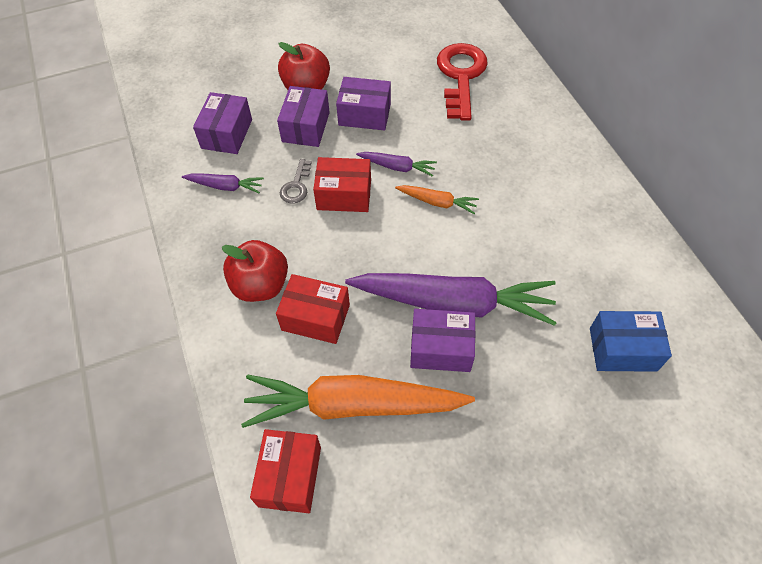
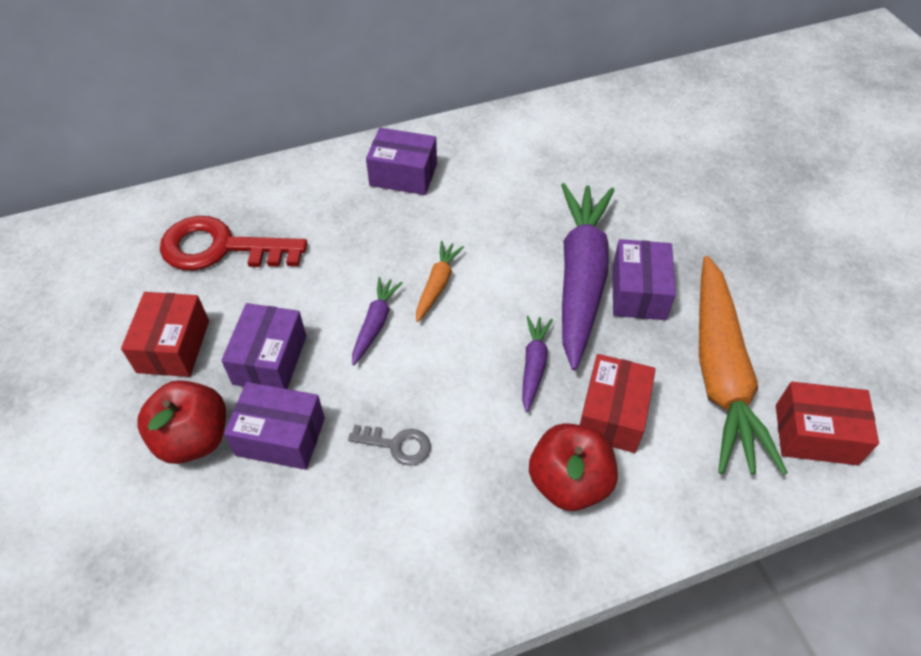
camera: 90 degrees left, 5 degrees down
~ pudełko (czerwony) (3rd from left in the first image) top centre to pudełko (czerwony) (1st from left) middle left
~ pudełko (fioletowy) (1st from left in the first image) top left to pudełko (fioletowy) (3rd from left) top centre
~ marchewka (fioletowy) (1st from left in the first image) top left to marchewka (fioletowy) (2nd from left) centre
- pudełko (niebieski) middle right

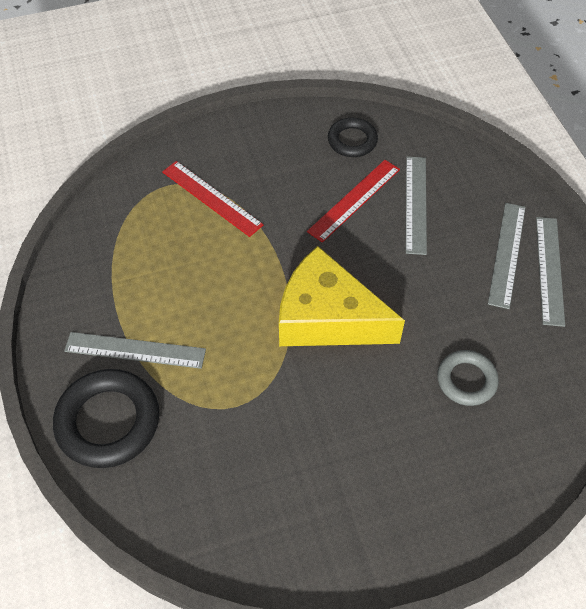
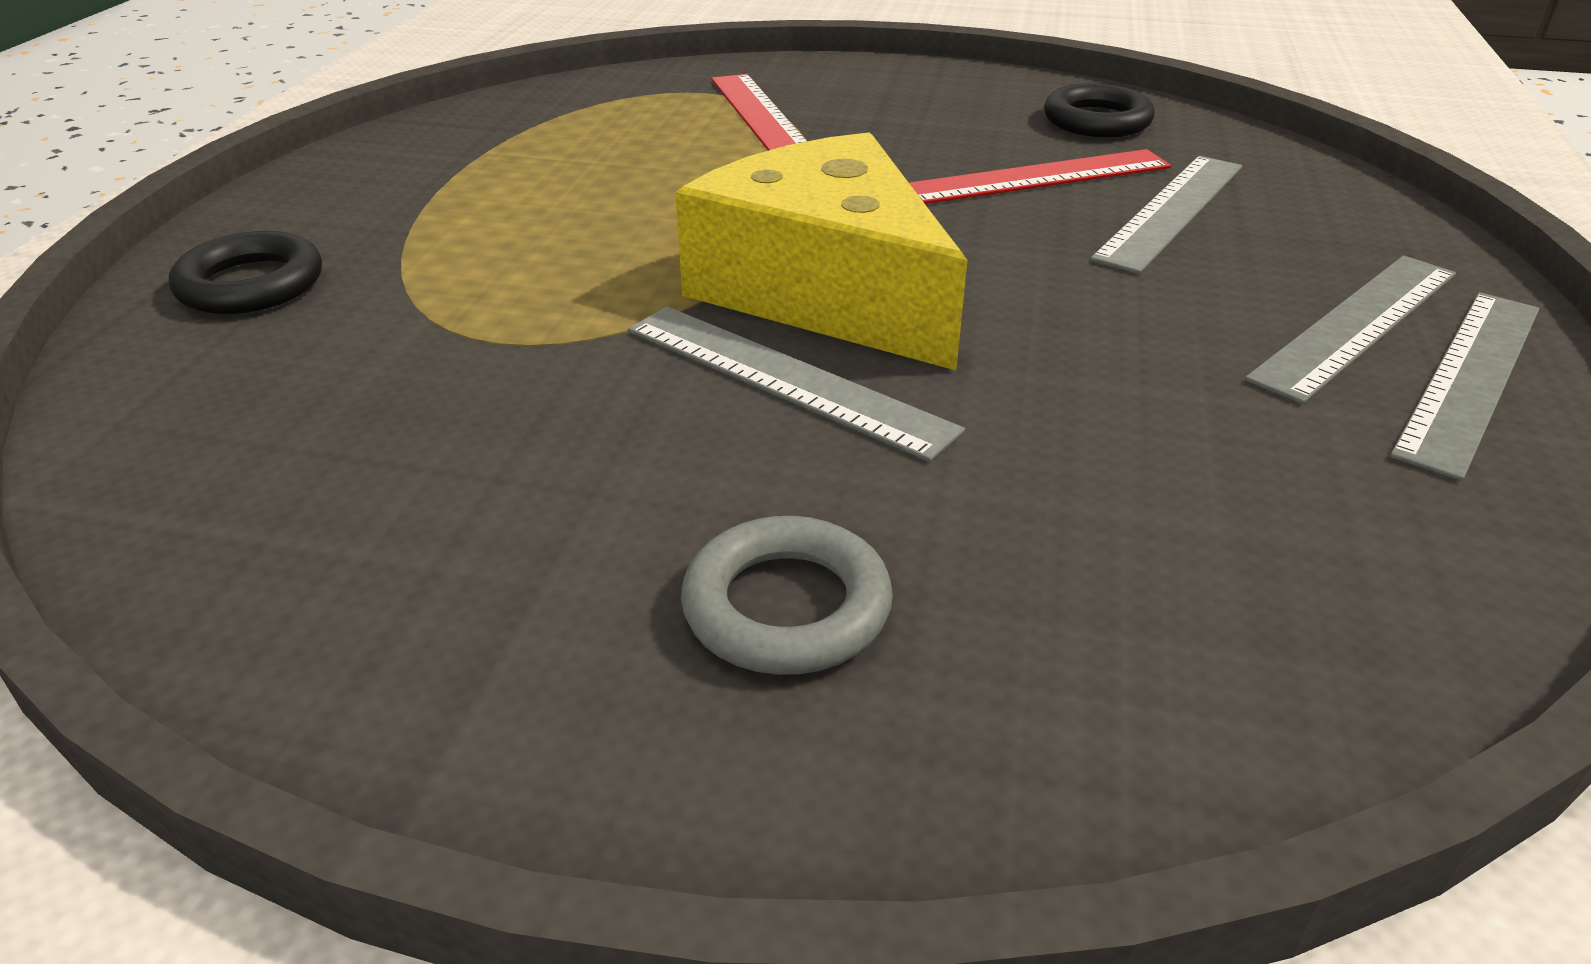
camera: 30 degrees right, 20 degrees down
~ pierścień (czarny) (1st from left) bottom left = top left x0.60
~ linijka (szary) (1st from left) middle left to centre
~ pierścień (szary) middle right to centre

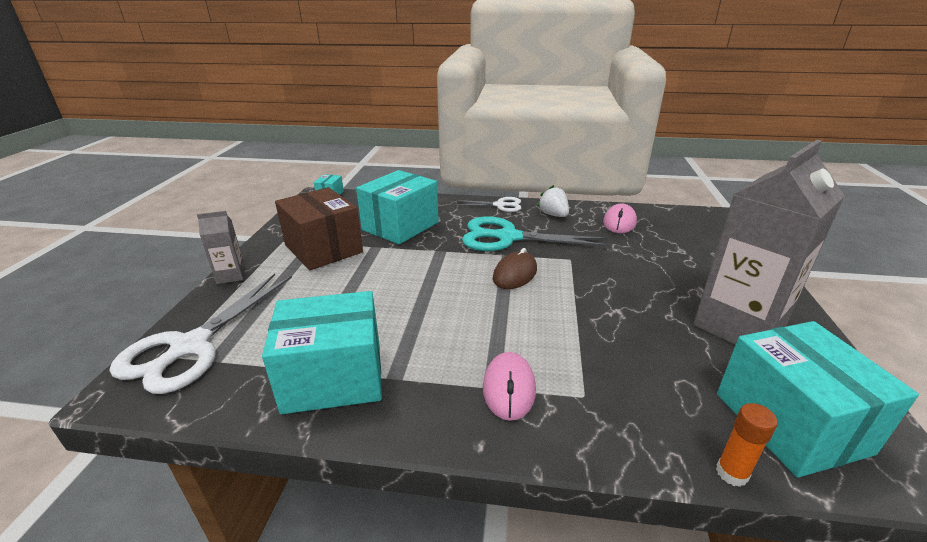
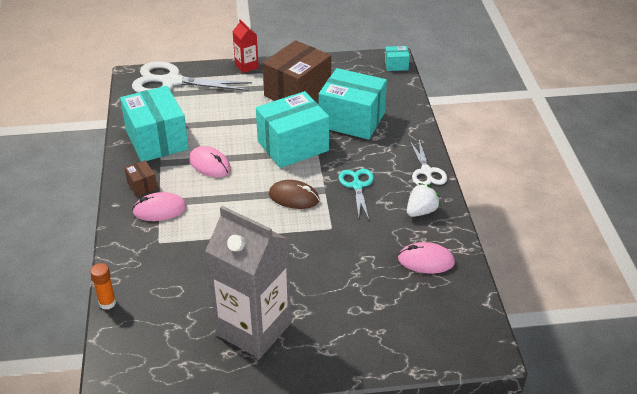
camera: 75 degrees right, 10 degrees up
+ pudełko (brązowy) (1st from left) middle left
+ myszka (różowy) (2nd from left) middle left
~ karton mleka (szary) (1st from left) middle left to karton mleka (czerwony) top centre
~ pudełko (turkusowy) (4th from left in the first image) bottom right to pudełko (turkusowy) (2nd from left) top centre
~ nożyczki (turkusowy) centre = centre x0.55

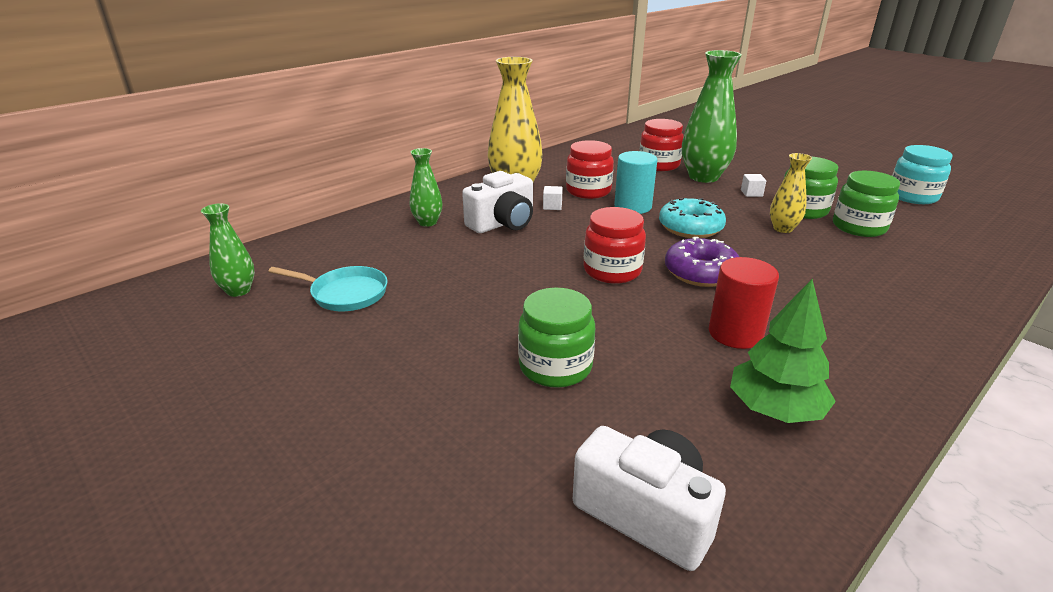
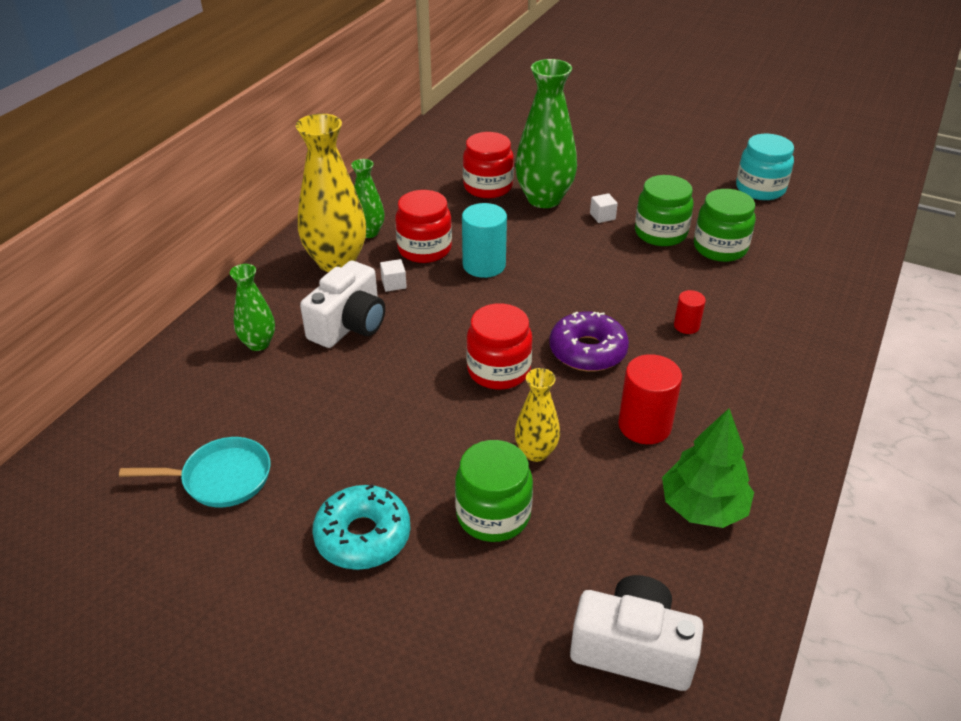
camera: 20 degrees left, 10 degrees up
~ donut (turkusowy) centre to bottom centre
~ wazon (zielony) (1st from left in the first image) middle left to wazon (zielony) (2nd from left) top centre
~ wazon (żółty) (2nd from left) top right to centre
+ walec (czerwony) (2nd from left) middle right

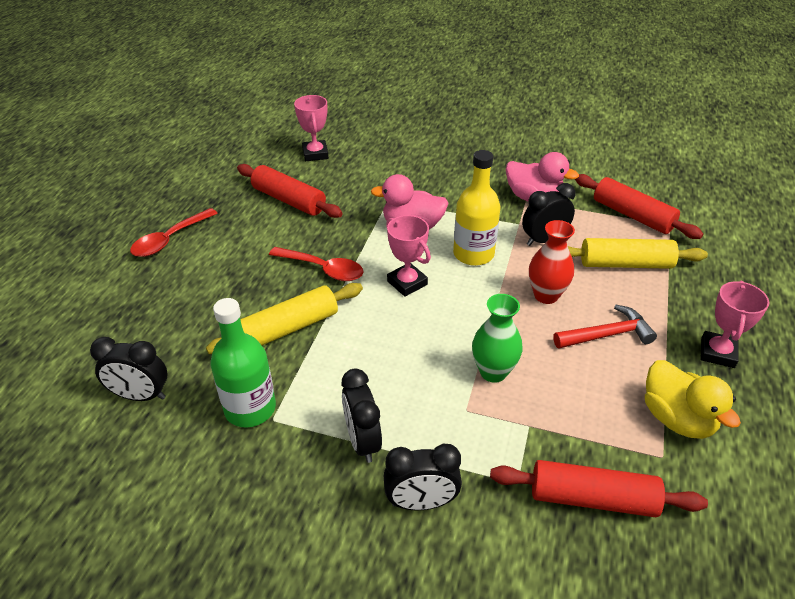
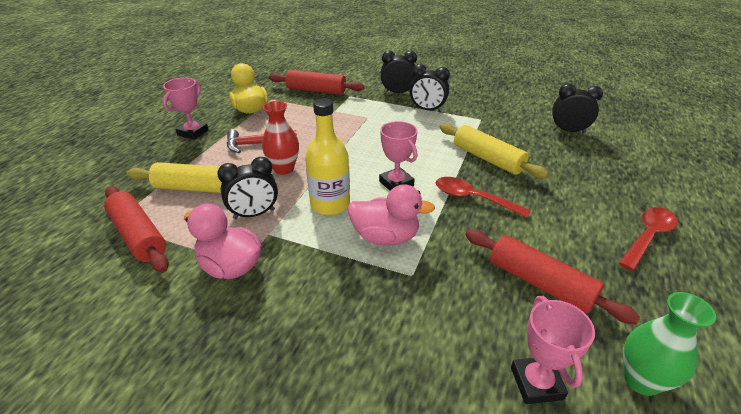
camera: 175 degrees left, 5 degrees down
~ budzik (czarny) (2nd from left in the first image) bottom centre = top centre 120 degrees clockwise
~ wałek do ciasta (żółty) (1st from left in the first image) centre = middle right 75 degrees clockwise
~ wazon (zielony) centre to bottom right
- butelka (zielony) middle left

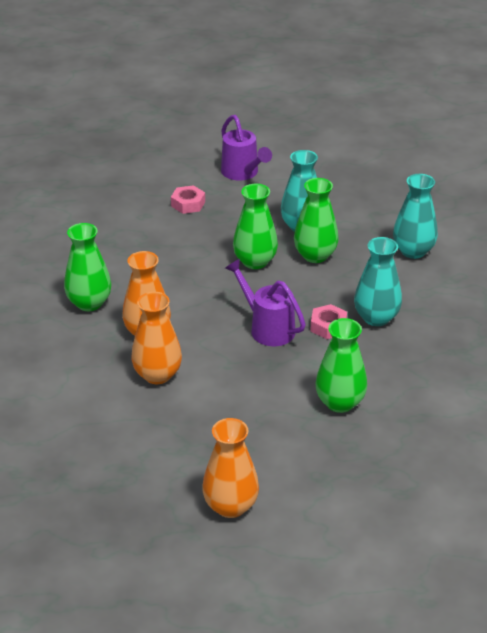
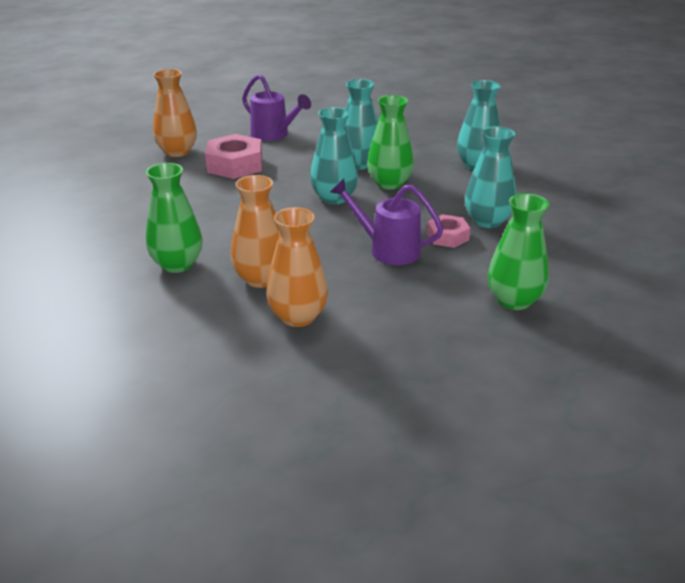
camera: 20 degrees left, 5 degrees down
~ wazon (pomarańczowy) (3rd from left in the first image) bottom centre to wazon (pomarańczowy) (1st from left) top left
~ nakrętka (różowy) (1st from left) top centre = top centre x1.69
~ wazon (zielony) (2nd from left) centre to wazon (turkusowy) (1st from left) top centre

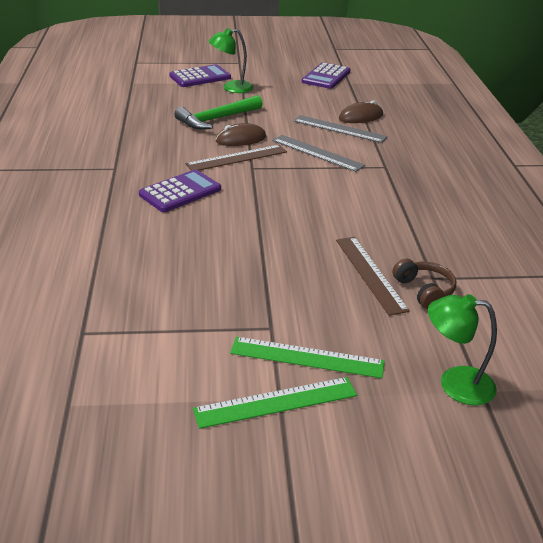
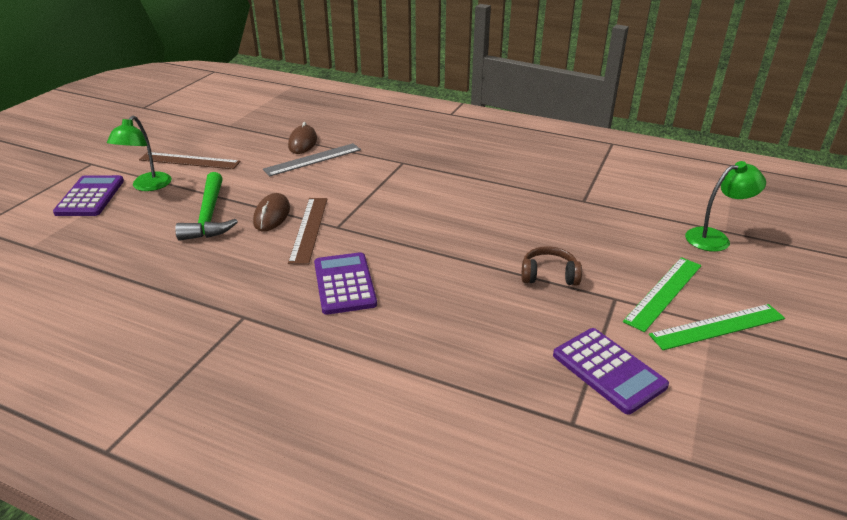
camera: 60 degrees left, 0 degrees up
~ linijka (brązowy) (2nd from left in the first image) middle right to linijka (brązowy) (1st from left) top left
~ słuchawki (brązowy) middle right to centre
~ kalkulator (fioletowy) (3rd from left) top centre to bottom right
~ linijka (zielony) (1st from left in the first image) bottom centre = middle right 60 degrees clockwise
~ lampka (zielony) (2nd from left) middle right = middle right 150 degrees counterclockwise
- linijka (szary) (1st from left) top centre

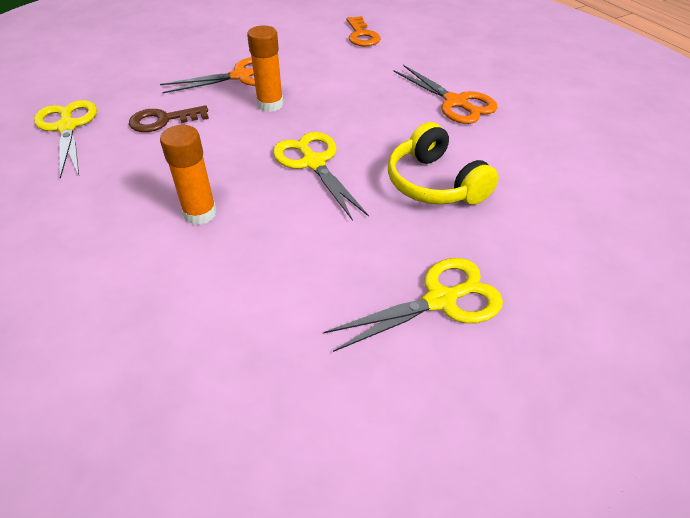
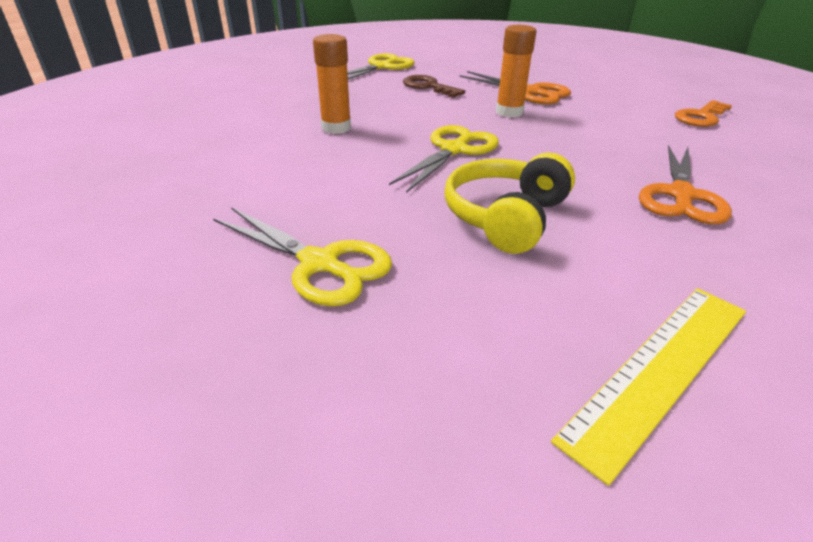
camera: 60 degrees right, 10 degrees down
+ linijka (żółty) bottom right

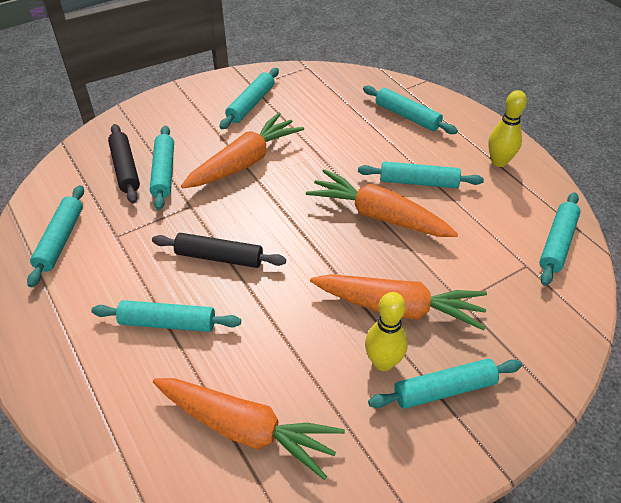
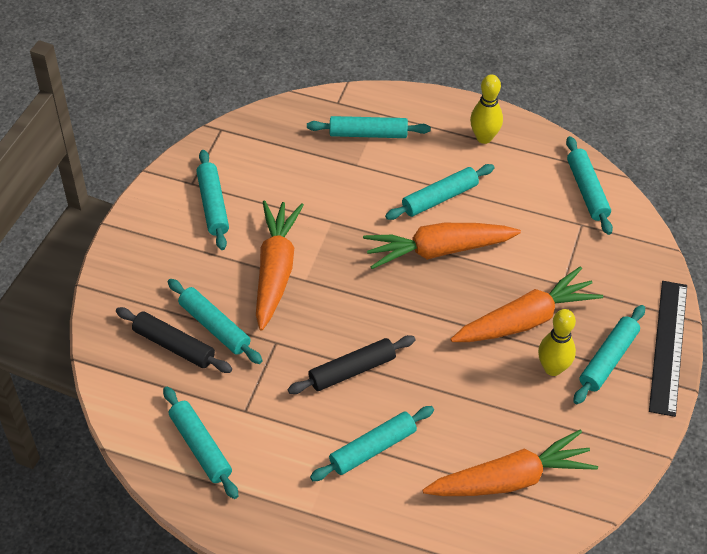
camera: 40 degrees left, 5 degrees up
+ linijka (czarny) middle right

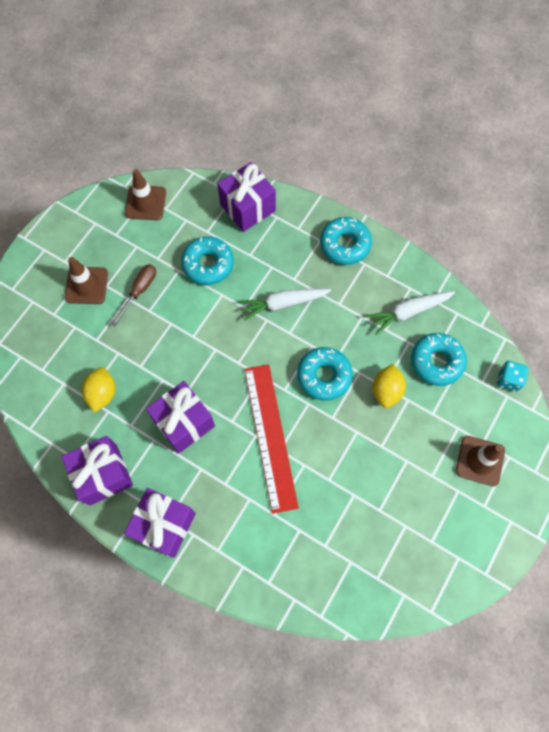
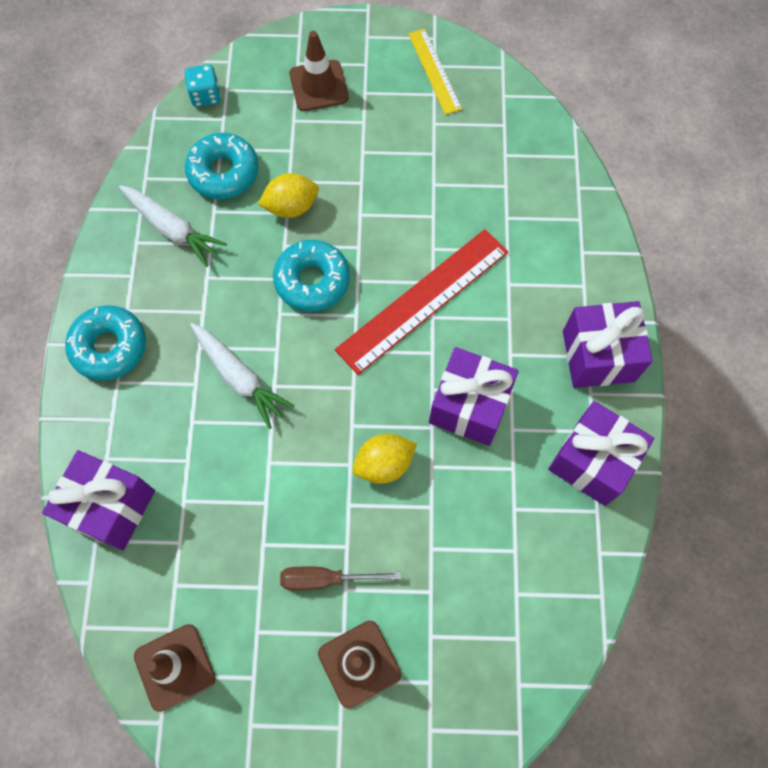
camera: 120 degrees left, 0 degrees up
~ cytryna (żółty) (1st from left in the first image) middle left to cytryna (żółty) (2nd from left) centre
+ linijka (żółty) top centre
- donut (turkusowy) (1st from left) centre

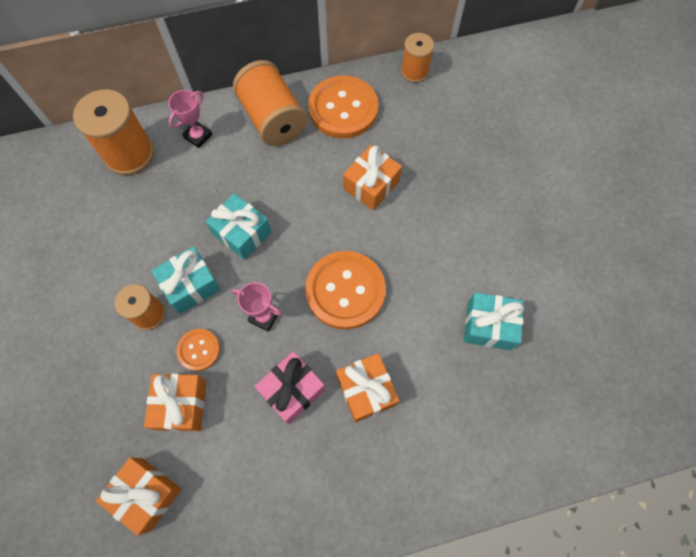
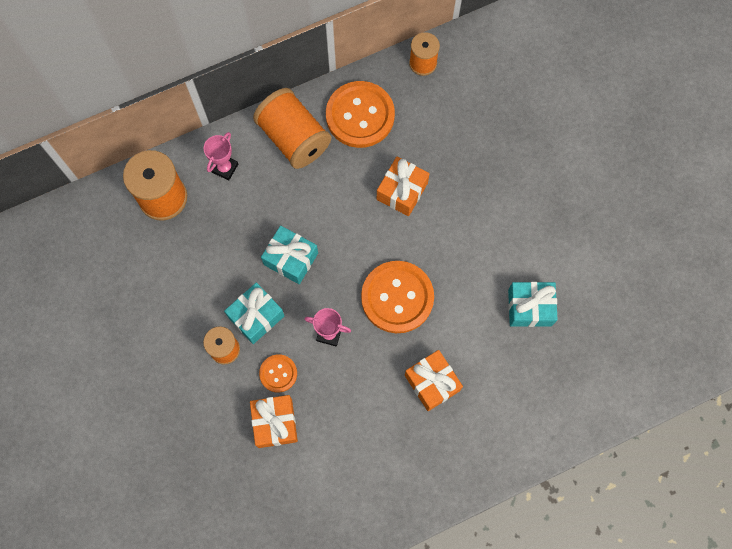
camera: 10 degrees left, 5 degrees up
- prezent (pomarańczowy) (1st from left) bottom left
- prezent (różowy) bottom centre

